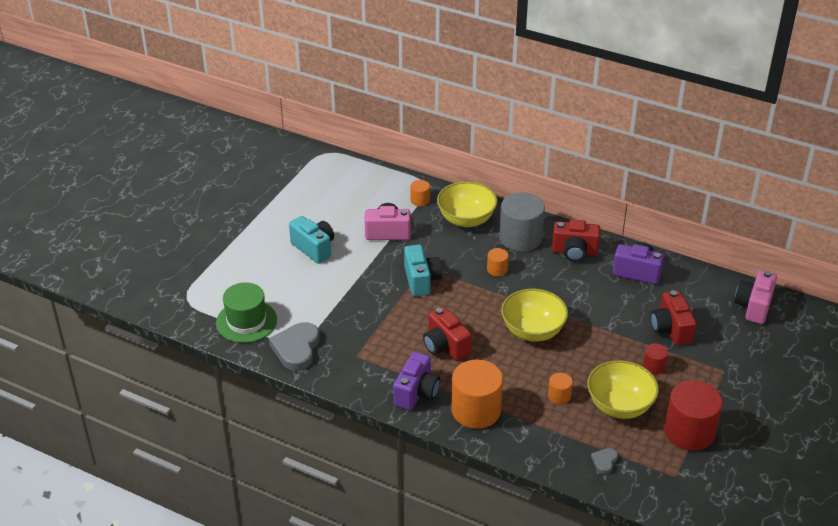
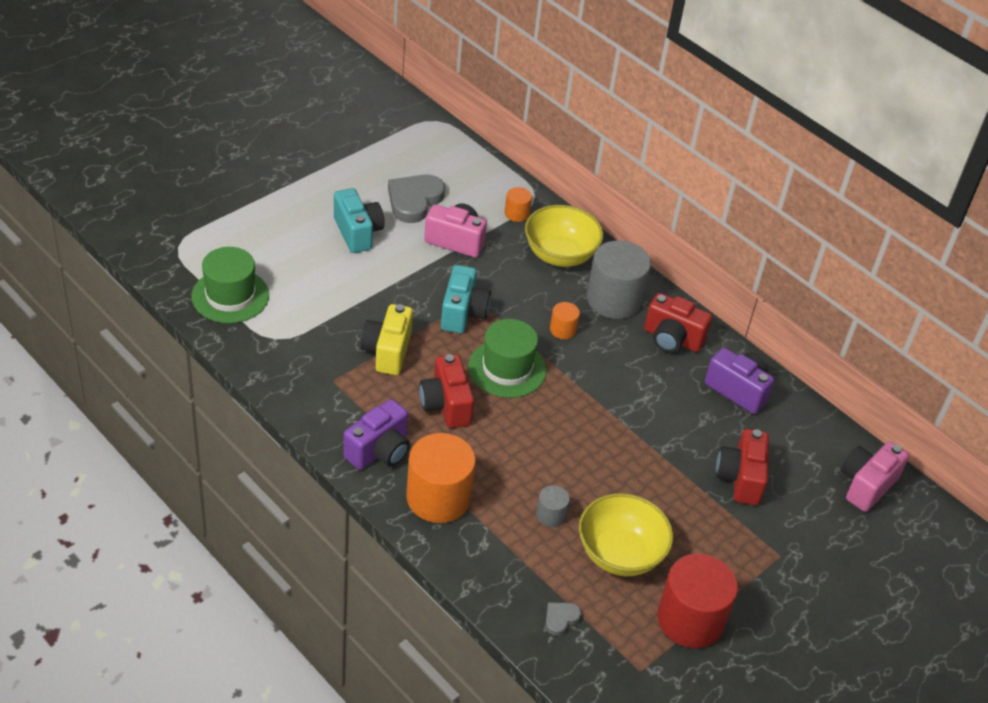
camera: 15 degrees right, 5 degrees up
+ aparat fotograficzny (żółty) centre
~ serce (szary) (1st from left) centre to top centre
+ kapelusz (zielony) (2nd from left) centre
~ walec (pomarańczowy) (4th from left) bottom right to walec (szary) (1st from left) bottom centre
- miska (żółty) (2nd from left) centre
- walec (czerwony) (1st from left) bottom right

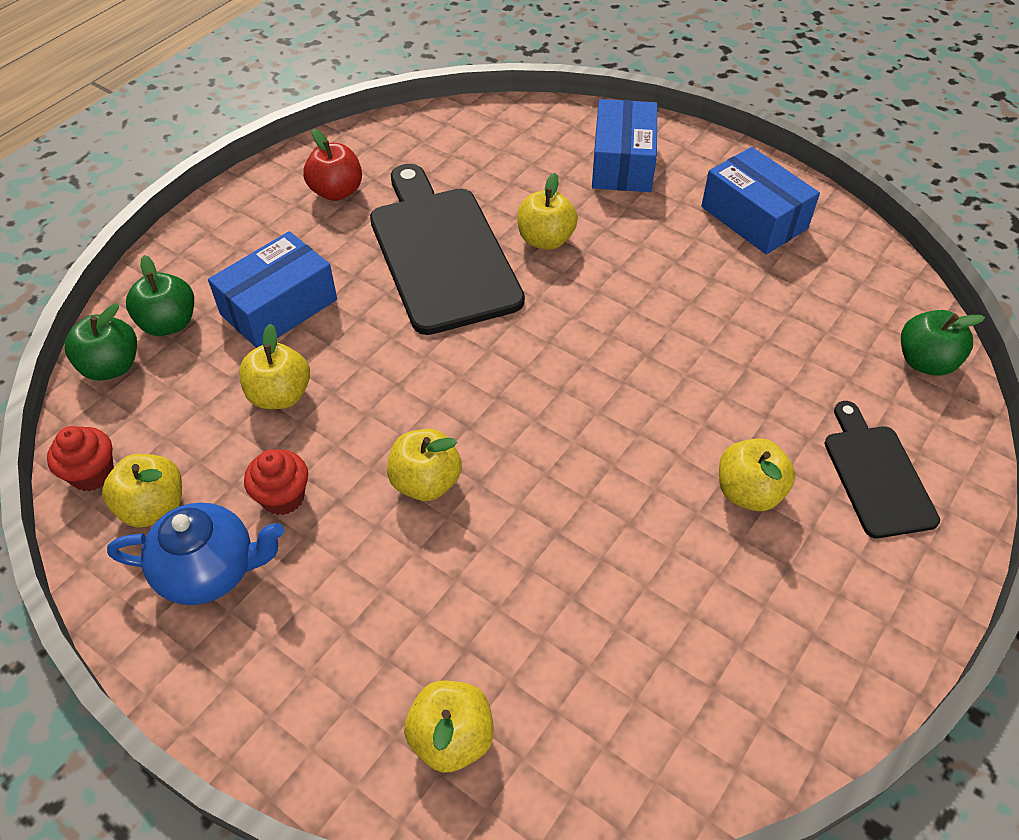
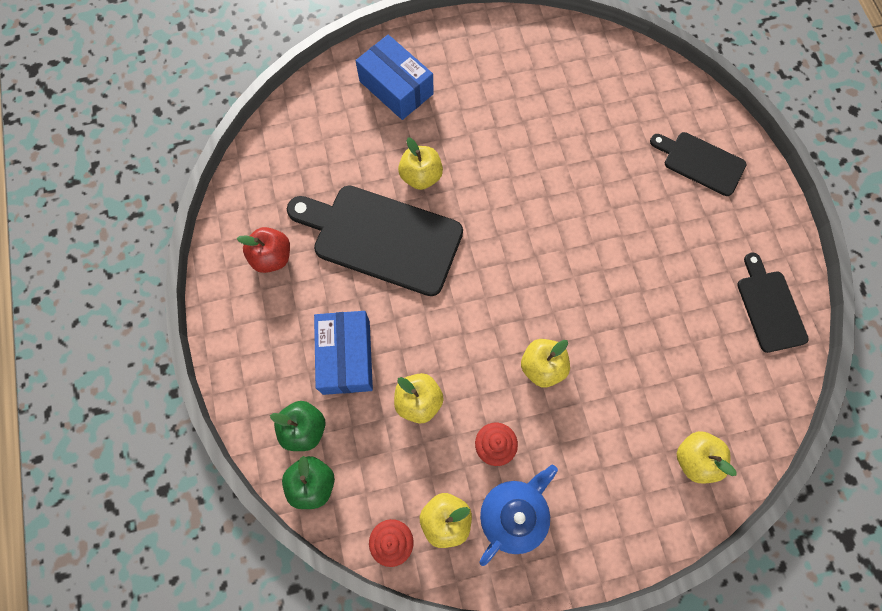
camera: 50 degrees left, 20 degrees up
+ deska do krojenia (czarny) (3rd from left) middle right
- pudełko (niebieski) (3rd from left) top right
- jabłko (żółty) (6th from left) middle right
- jabłko (zielony) (3rd from left) middle right

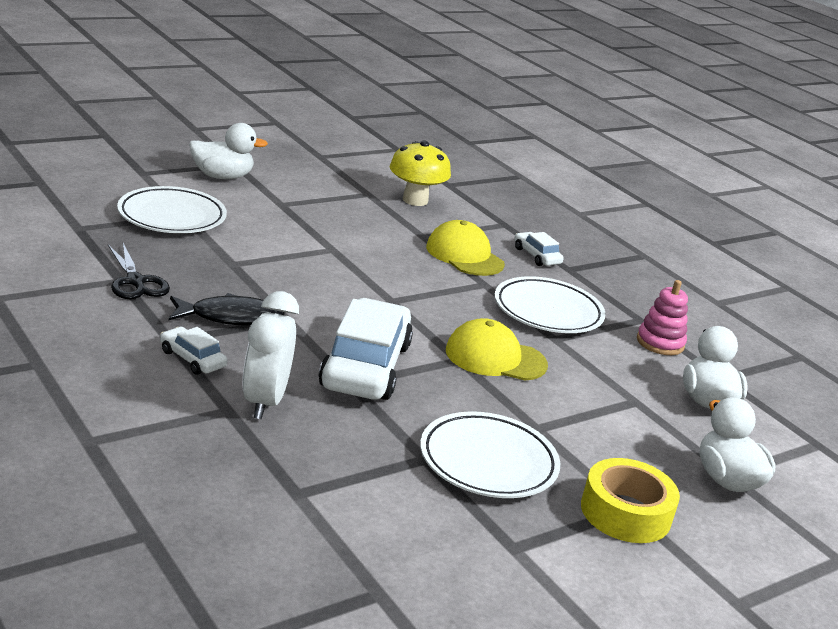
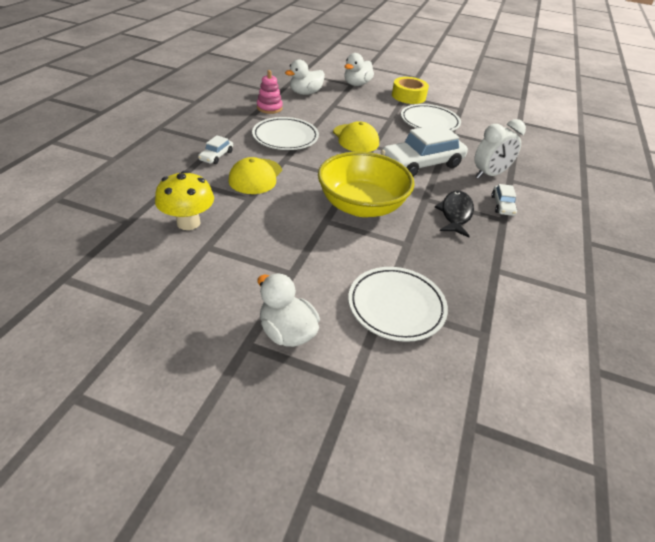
camera: 125 degrees left, 15 degrees up
+ miska (żółty) centre
~ ryba (czarny) middle left = middle right 60 degrees clockwise
- nożyczki (czarny) middle left

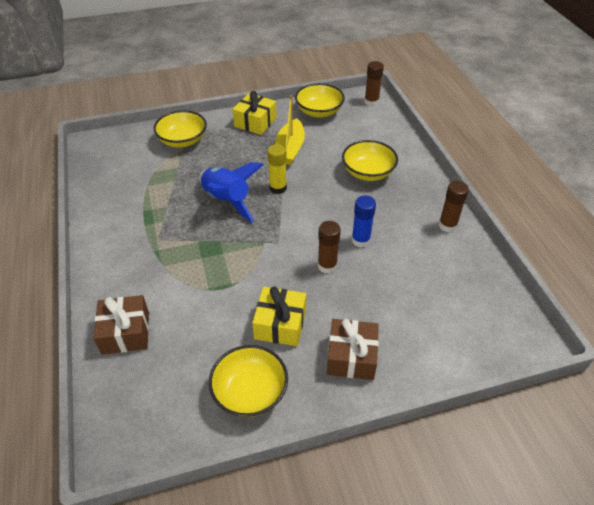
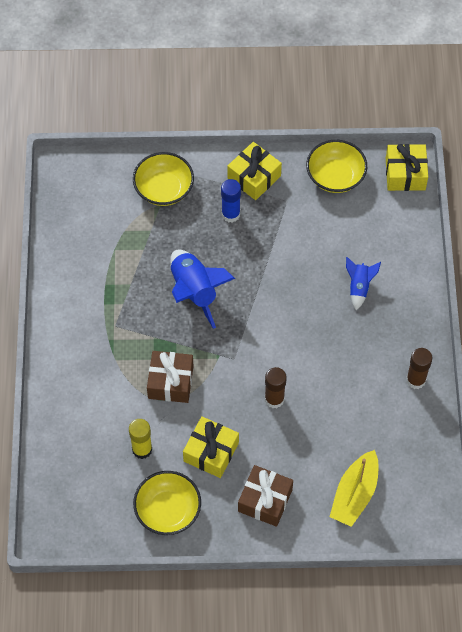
camera: 15 degrees right, 15 degrees up
~ klej w sztyfcie (żółty) centre to bottom left
~ prezent (brązowy) (1st from left) middle left to centre
~ klej w sztyfcie (niebieski) centre to top centre
~ łódka (żółty) top centre to bottom right
~ miska (żółty) (4th from left) top centre to rakieta (niebieski) (2nd from left) middle right
~ klej w sztyfcie (brązowy) (2nd from left) top centre to prezent (żółty) (3rd from left) top right

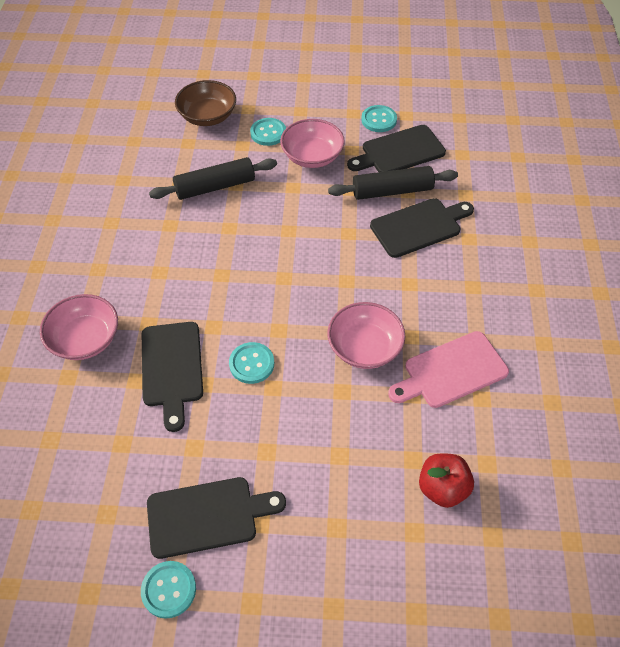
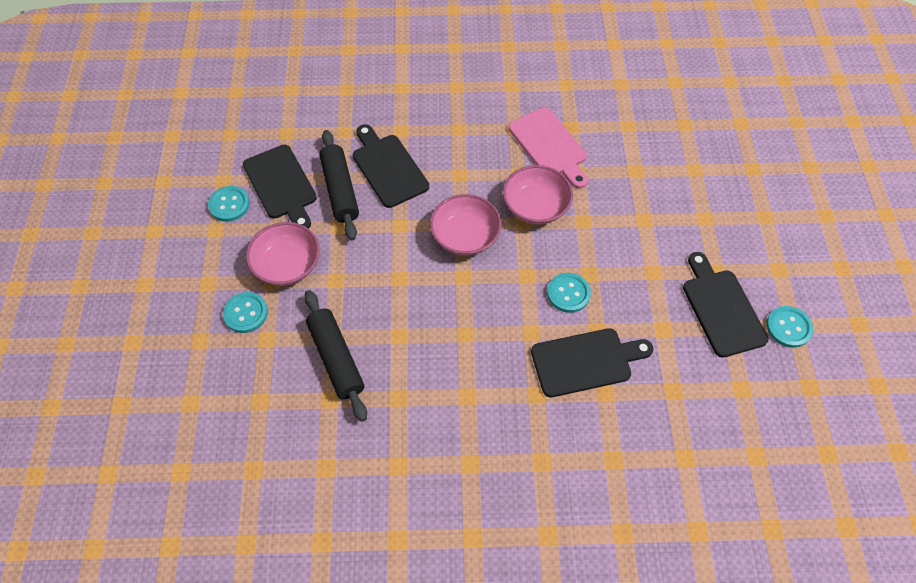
camera: 95 degrees left, 5 degrees up
~ miska (różowy) (1st from left in the first image) middle left to miska (różowy) (2nd from left) centre
- miska (brązowy) top left
- jabłko (czerwony) bottom right

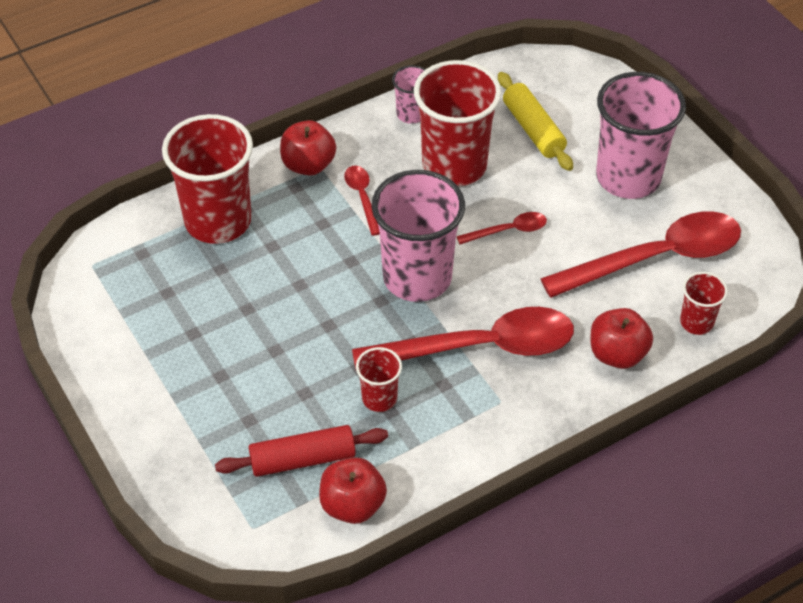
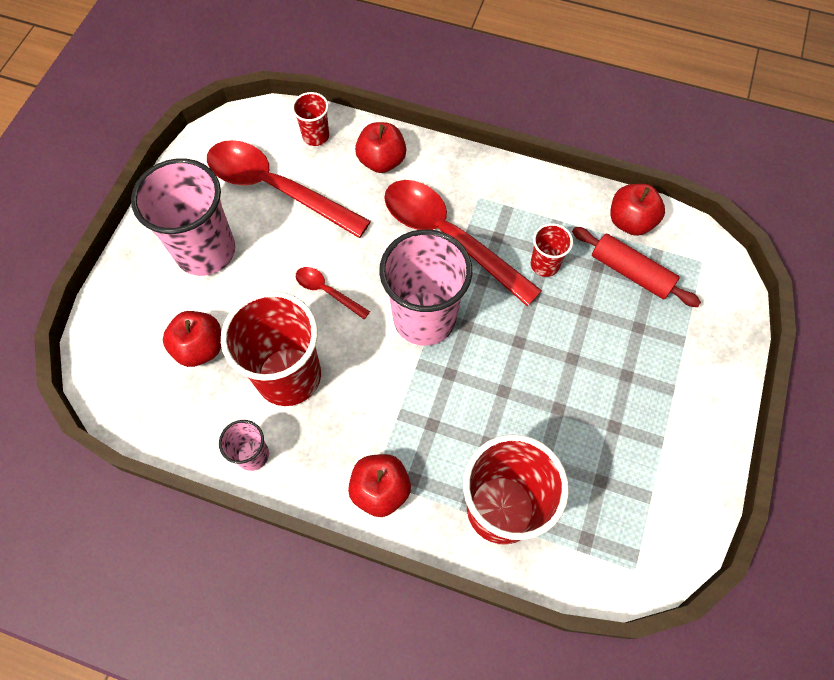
camera: 130 degrees left, 15 degrees up
~ wałek do ciasta (żółty) top centre to jabłko (czerwony) (1st from left) middle left
- łyżka (czerwony) (1st from left) centre

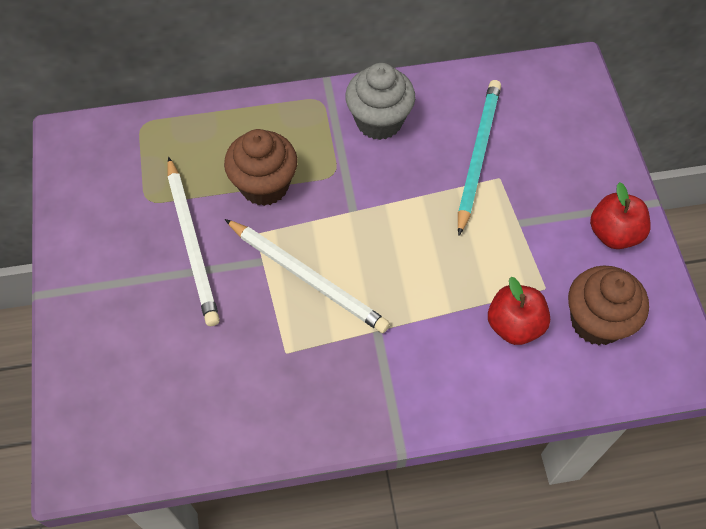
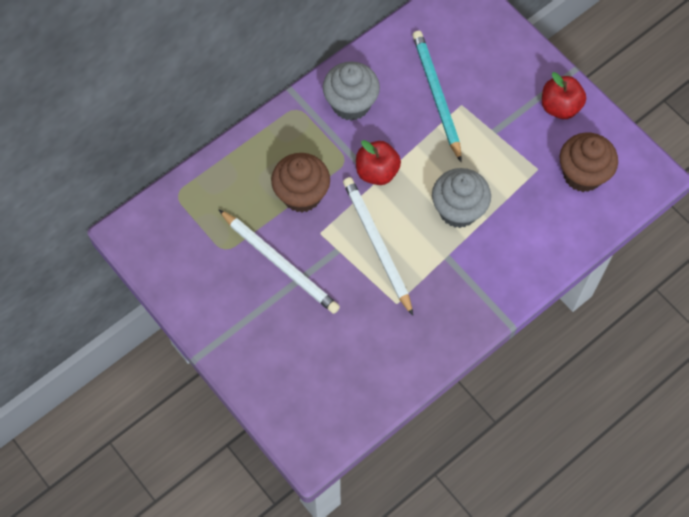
camera: 30 degrees left, 5 degrees up
~ ołówek (biały) (2nd from left) centre = centre 120 degrees counterclockwise
~ jabłko (czerwony) (1st from left) middle right to top centre
+ muffinka (szary) (2nd from left) middle right

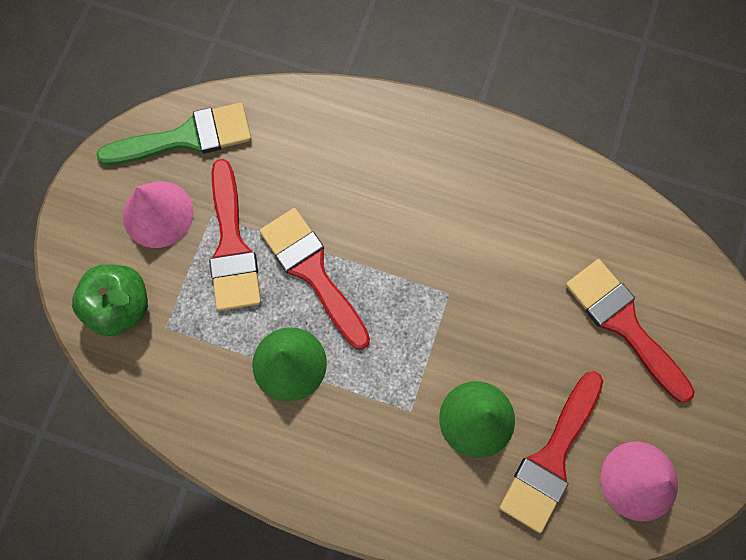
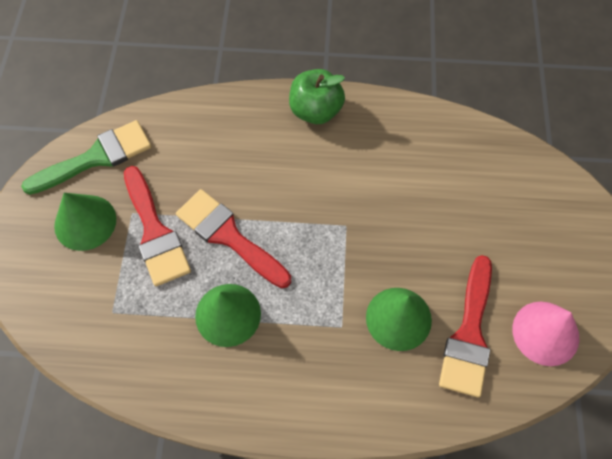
camera: 15 degrees left, 10 degrees down
~ stożek (różowy) (1st from left) middle left to stożek (zielony) (1st from left) middle left
~ jabłko (zielony) middle left to top centre
- pędzel (czerwony) (4th from left) middle right

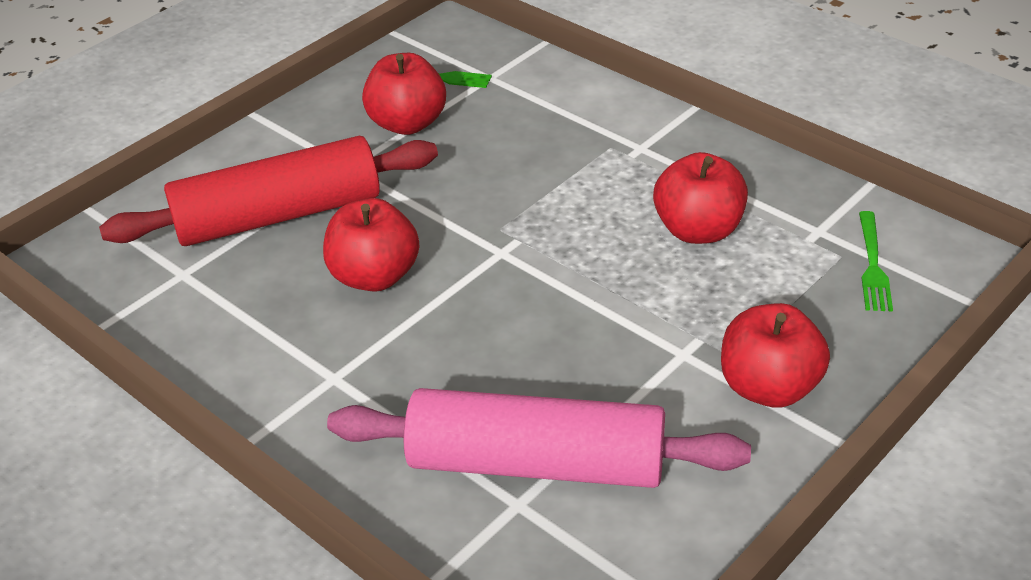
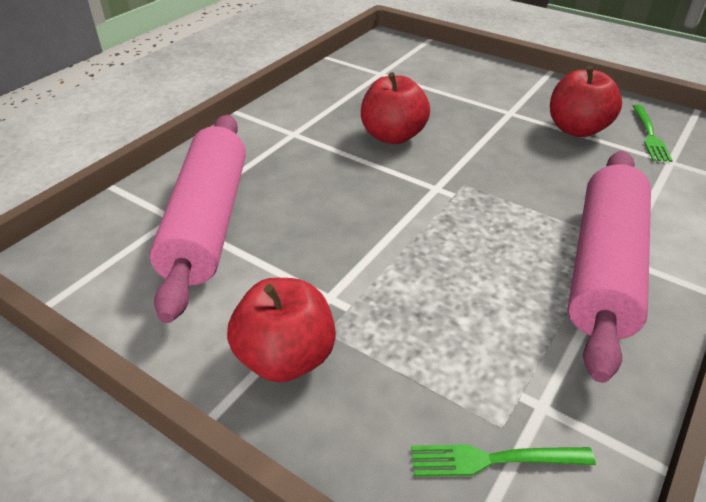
camera: 80 degrees right, 0 degrees up
+ wałek do ciasta (różowy) (2nd from left) middle right
- wałek do ciasta (czerwony) top left
- jabłko (czerwony) (3rd from left) middle right

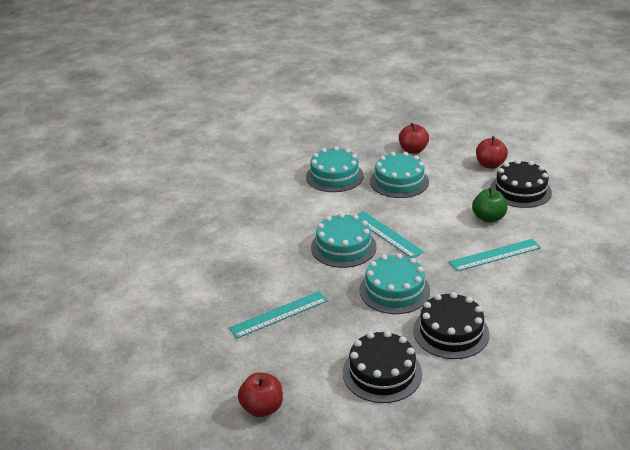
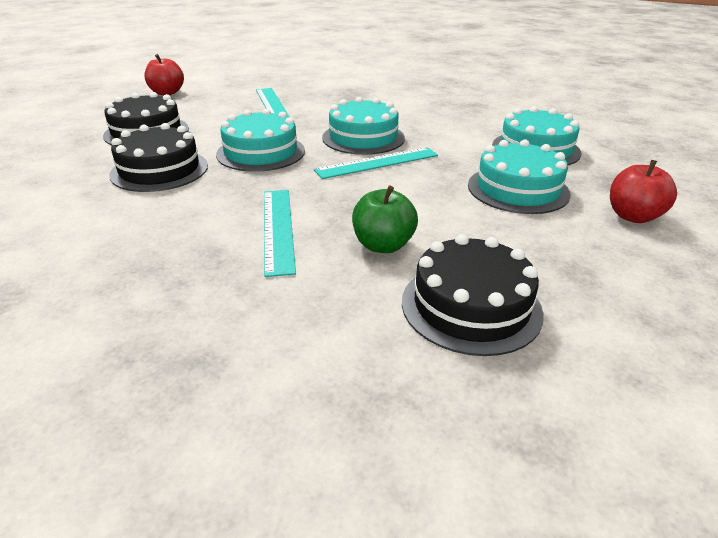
camera: 100 degrees right, 0 degrees up
- jabłko (czerwony) (3rd from left) middle right

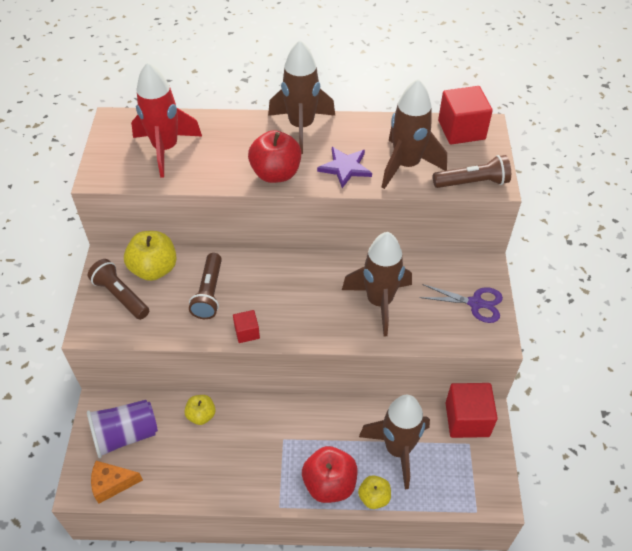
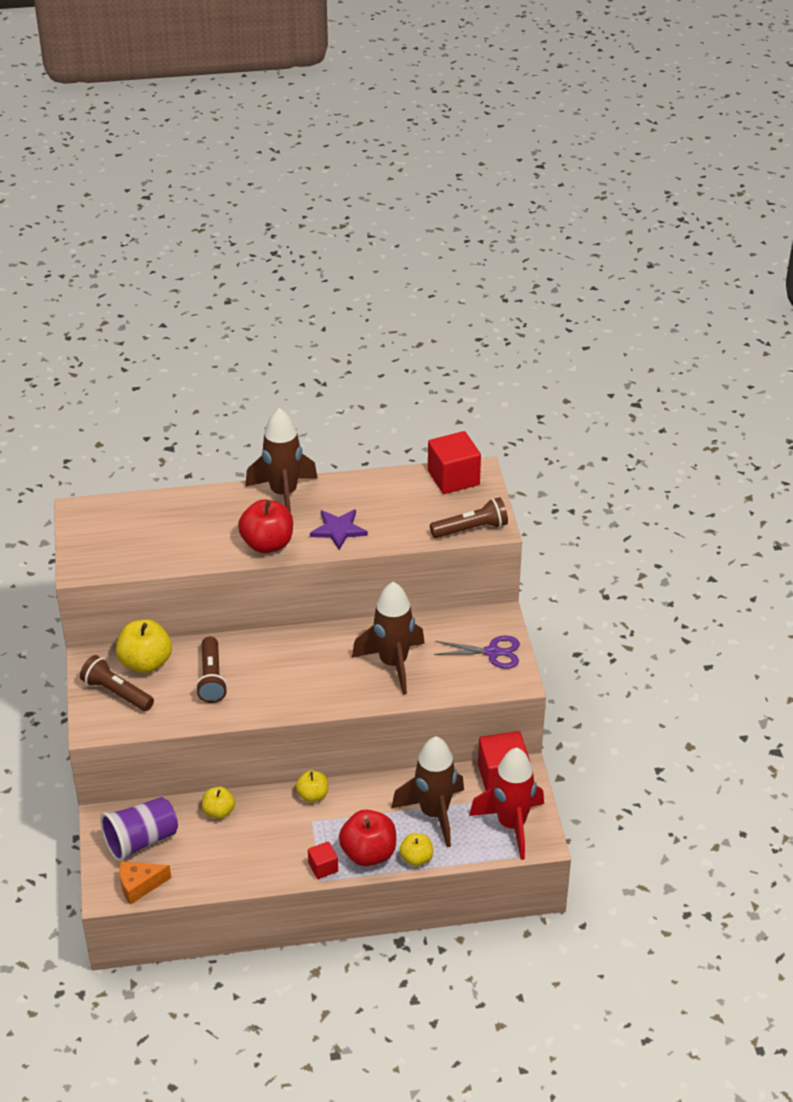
camera: 10 degrees left, 10 degrees down
+ jabłko (żółty) (3rd from left) bottom centre
~ sześcian (czerwony) (1st from left) centre to bottom centre
~ rakieta (czerwony) top left to bottom centre
- rakieta (brązowy) (4th from left) top centre

